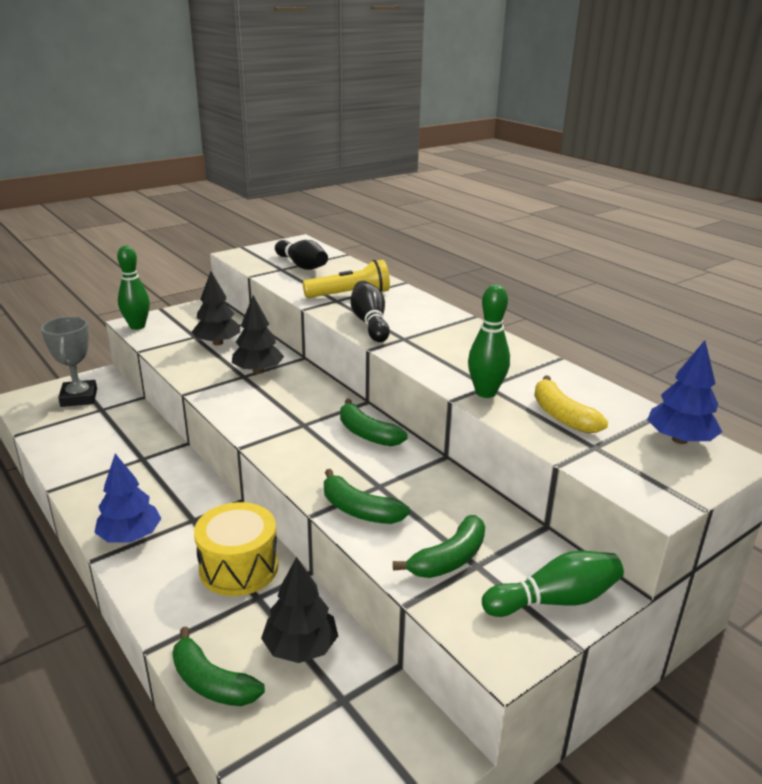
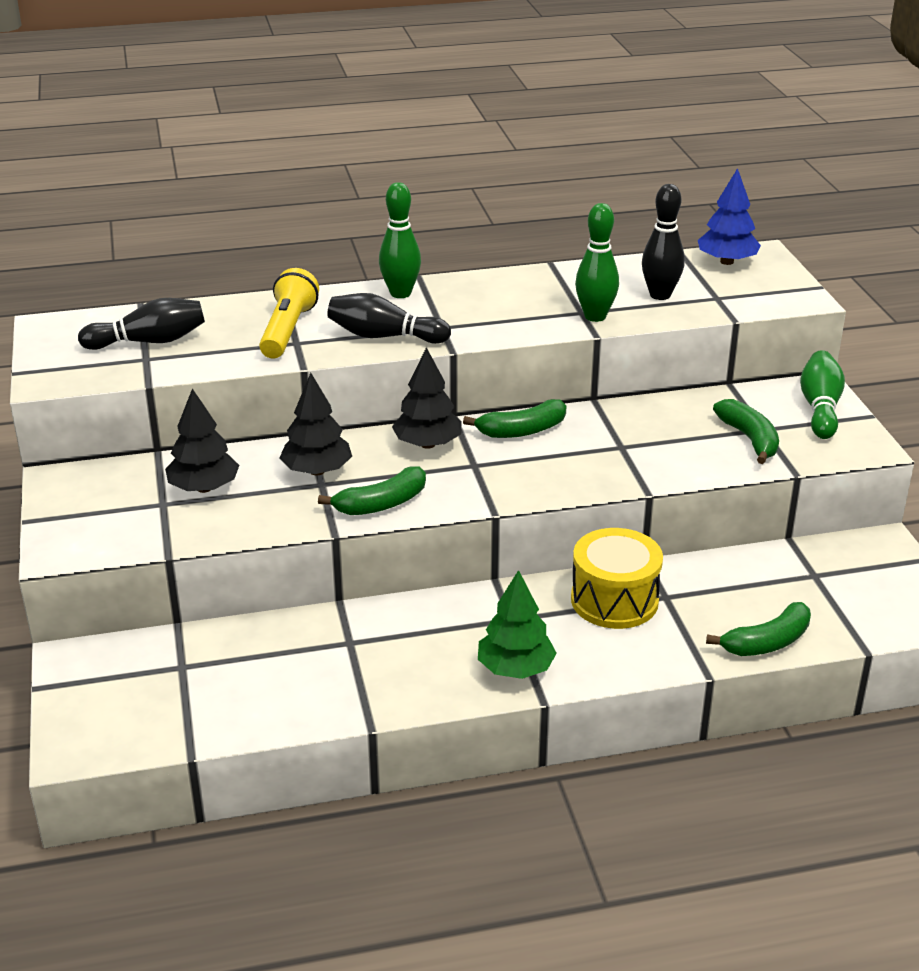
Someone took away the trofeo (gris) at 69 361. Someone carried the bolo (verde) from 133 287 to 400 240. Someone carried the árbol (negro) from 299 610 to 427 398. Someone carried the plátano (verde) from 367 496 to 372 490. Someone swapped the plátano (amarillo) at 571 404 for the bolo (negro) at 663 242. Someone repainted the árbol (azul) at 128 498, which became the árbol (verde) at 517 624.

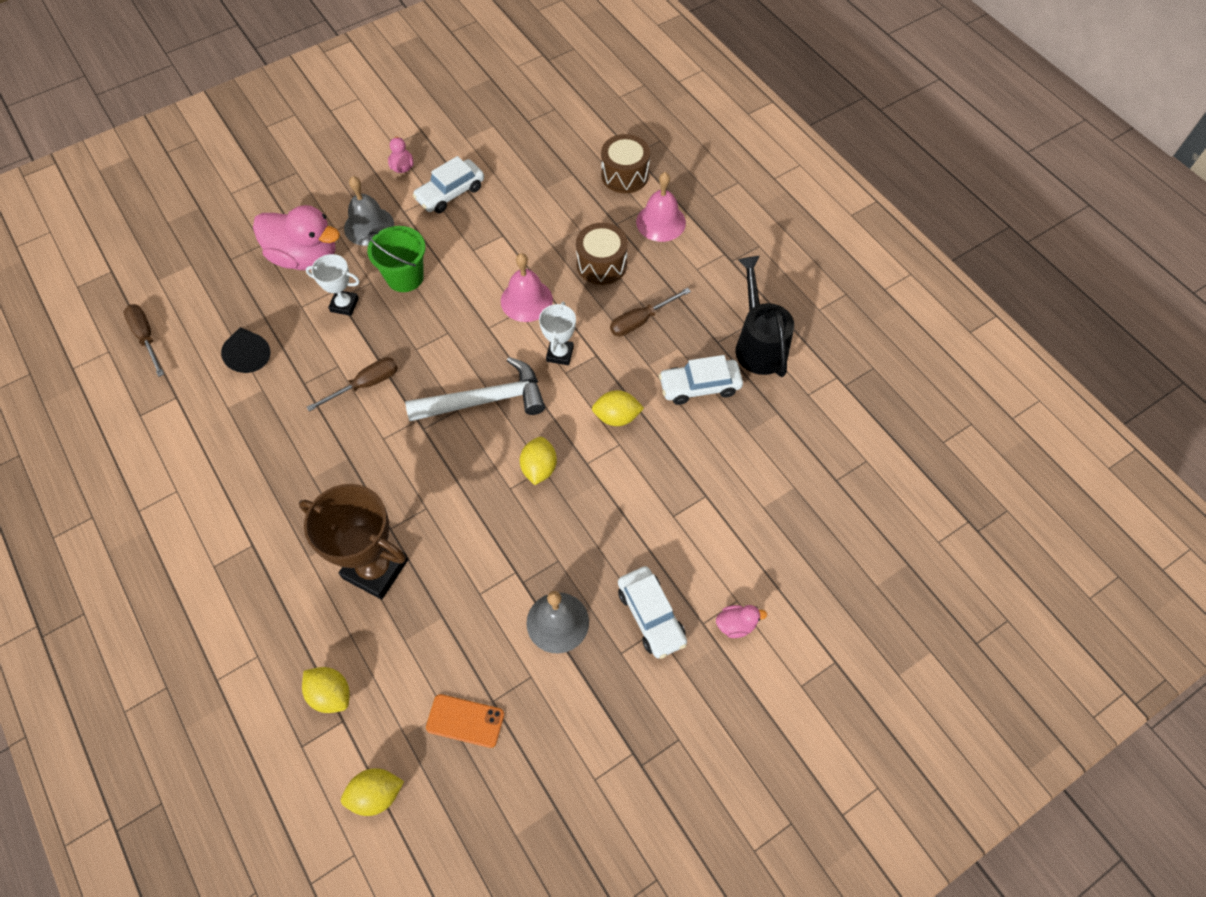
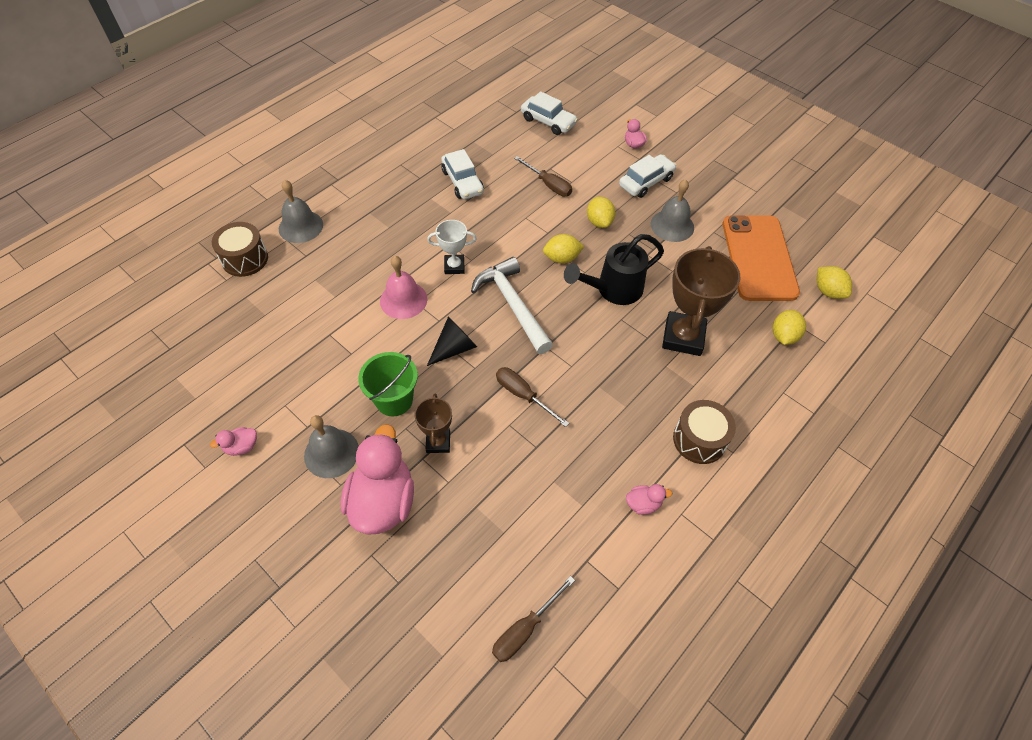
Someone put down the pato (rosa) at 649 499. Someone carried the cono (negro) from 246 350 to 452 341. Someone carried the coche (blanco) from 448 184 to 549 113. Someone carried the tambor (marrón) from 602 254 to 704 432. Someone carried the limón (amarillo) from 618 408 to 601 212. Someone carried the destornillador (marrón) from 650 312 to 543 176. Someone carried the regadera (negro) from 765 316 to 614 269. Someone repainted the trofeo (blanco) at 333 285, which became the trofeo (marrón) at 433 423. Someone repainted the campana (rosa) at 661 207, which became the campana (gris) at 301 211. Someone scaled the móvil (naranja) at 465 721 by 2.19.

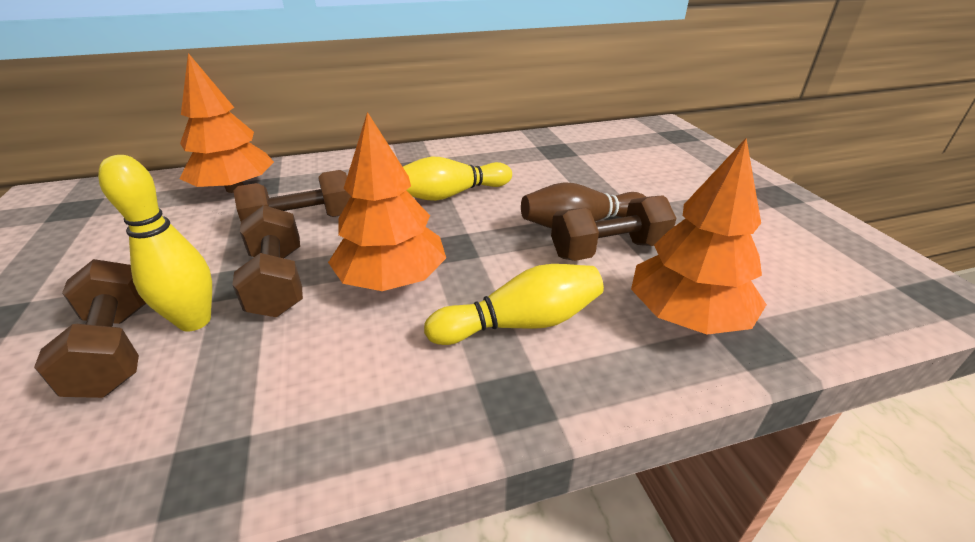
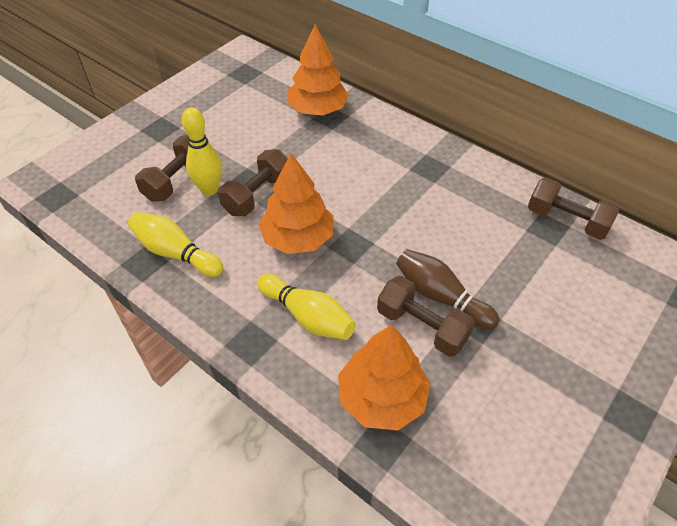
Someone carried the mancuerna (marrón) from 292 195 to 574 208. Someone carried the bolo (amarillo) from 457 179 to 175 244.

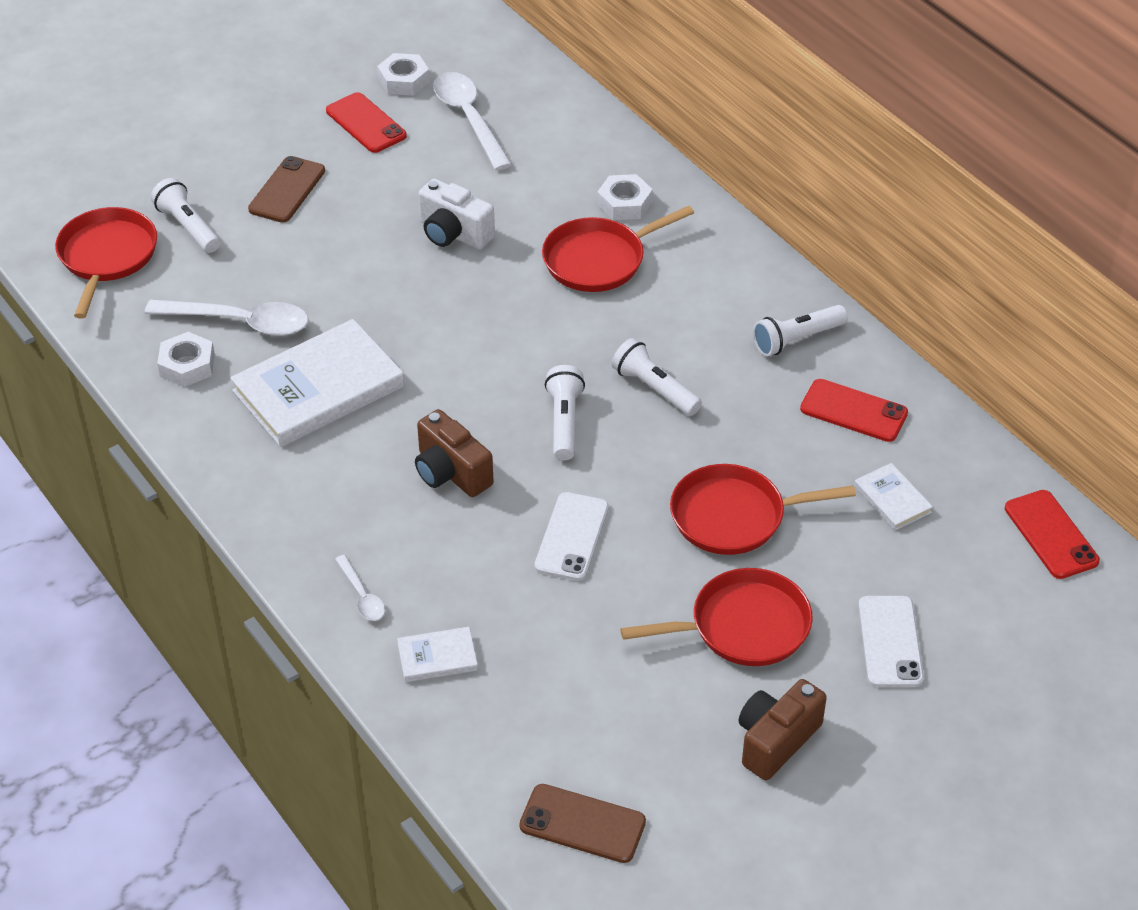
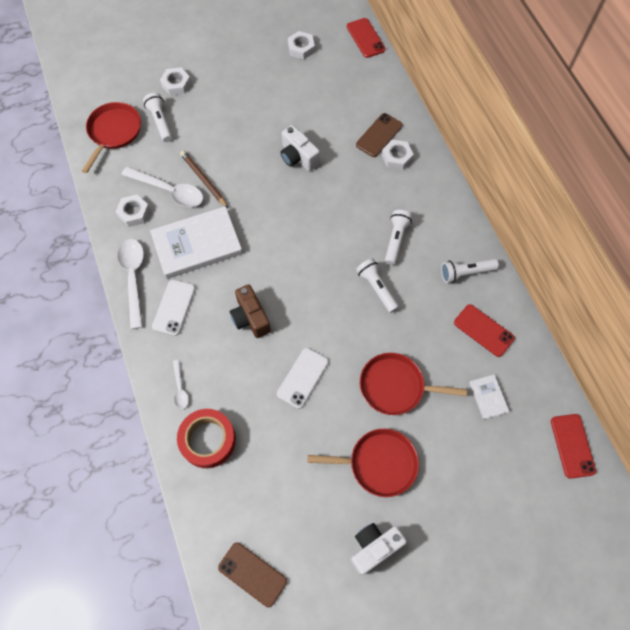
Someone took away the sartén (rojo) at 618 249. Someone put down the tuerca (blanco) at 175 81. Someone put down the lápiz (marrón) at 204 179. Someone carried the móvil (marrón) from 286 189 to 379 135. Someone carried the móvil (rojo) from 366 122 to 366 38. Someone carried the cuchara (blanco) from 472 121 to 130 284. Someone carried the lámpara de mano (blanco) from 565 412 to 398 237. Someone carried the móvil (blanco) from 891 641 to 173 308. Someone swapped the libro (blanco) at 437 654 for the cinta adhesiva (rojo) at 206 438. Someone repainted the cámara (marrón) at 783 730, which became the cámara (blanco) at 379 549.

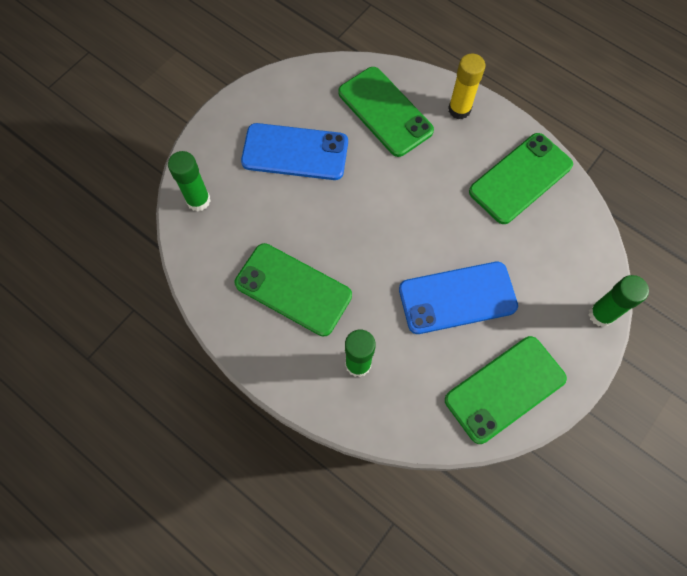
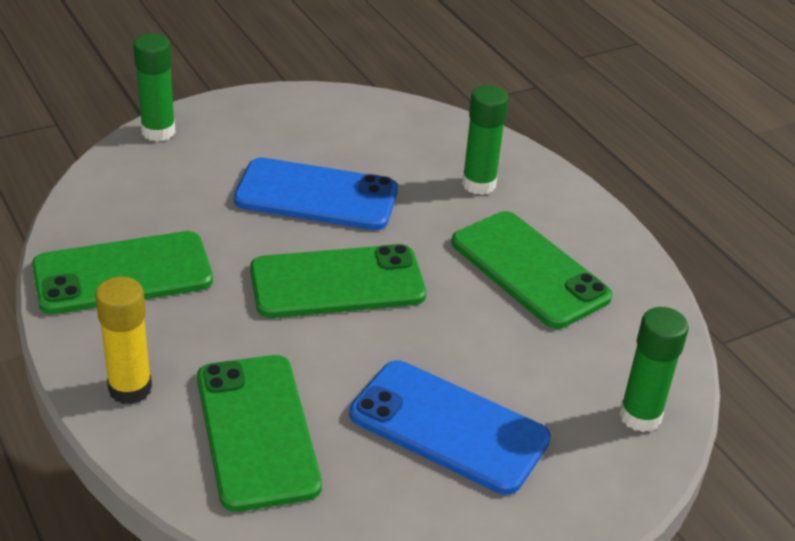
Someone carried the móvil (verde) from 506 390 to 338 281.

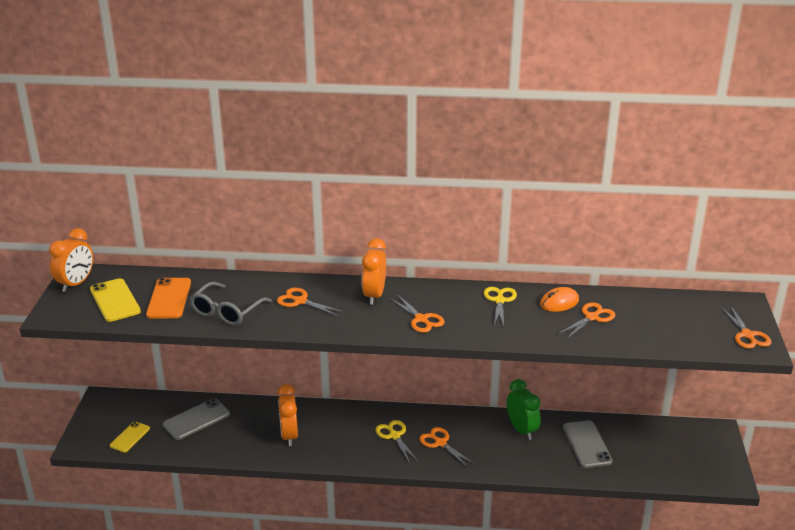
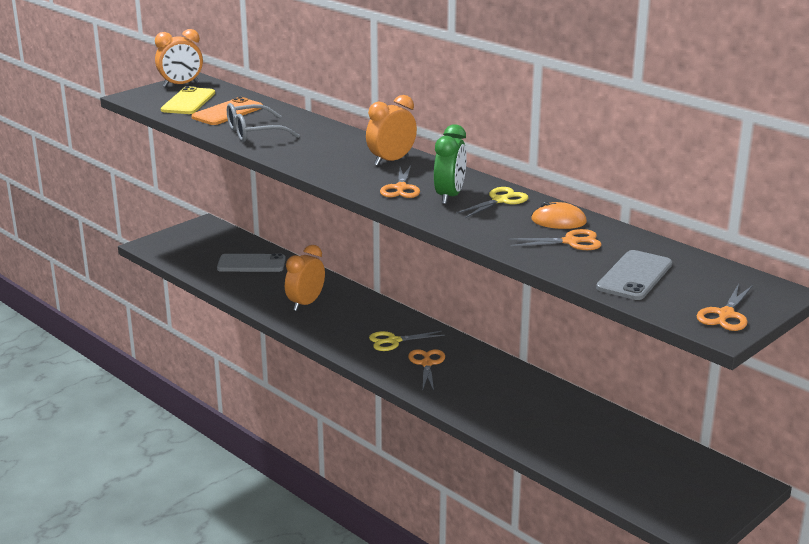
Someone took away the móvil (amarillo) at 130 437. Someone took away the tijeras (naranja) at 310 302. Someone carried the despertador (verde) from 524 409 to 450 164. Someone carried the móvil (gris) from 588 444 to 634 275. Someone rotated the tijeras (amarillo) at 396 441 by 120 degrees counterclockwise.

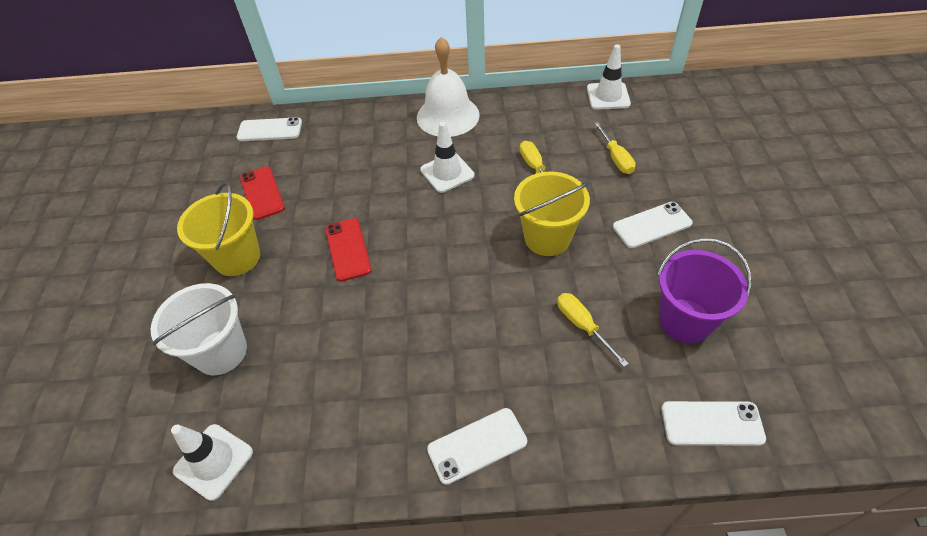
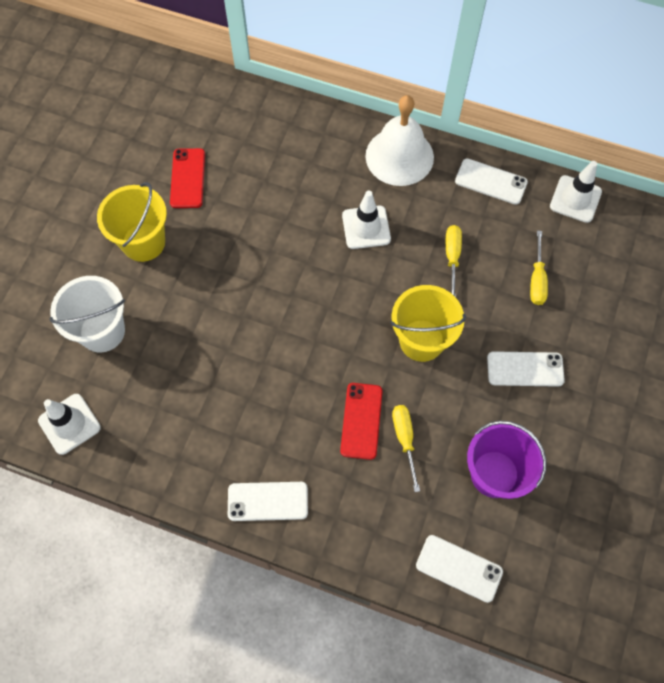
Someone carried the móvil (blanco) from 269 129 to 491 181. Someone carried the móvil (rojo) from 348 250 to 361 421.

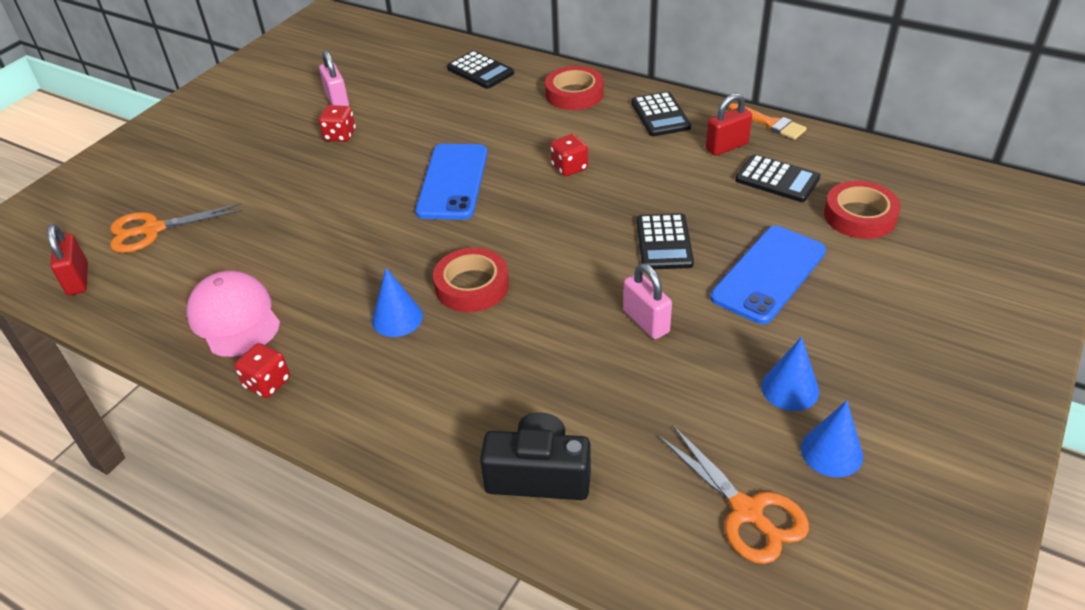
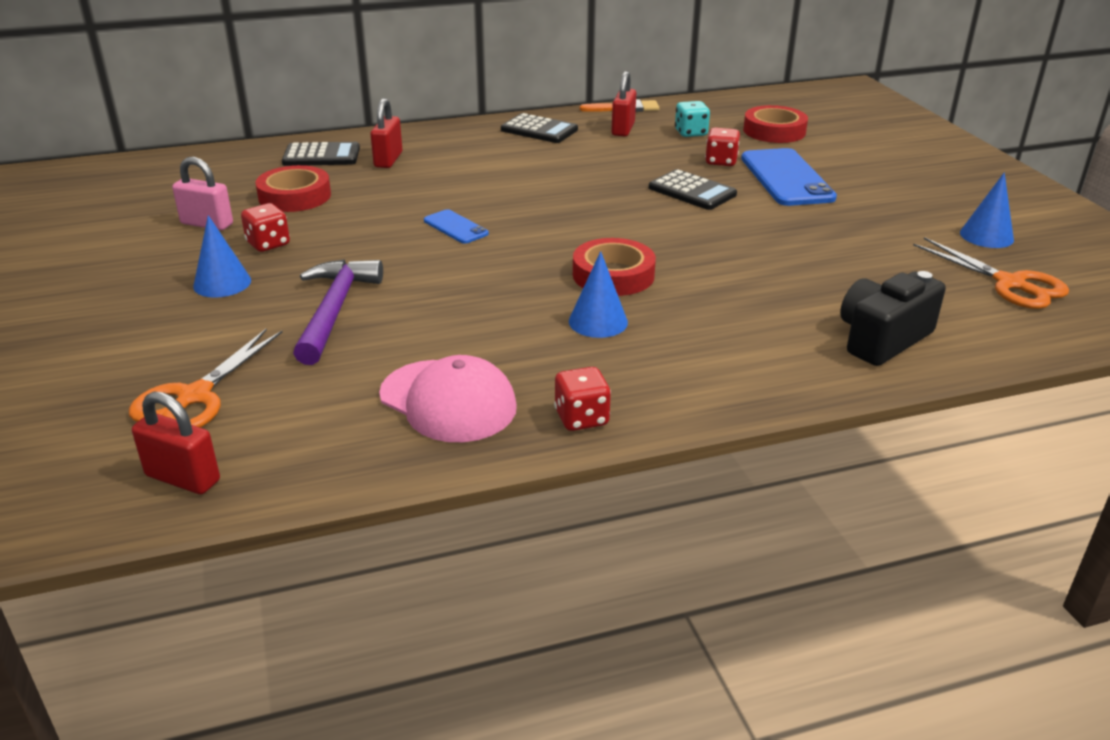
Someone took away the candado (rosa) at 647 301. Someone put down the martillo (morado) at 338 312. Someone put down the candado (rojo) at 386 133. Someone carried the cinta adhesiva (rojo) from 574 88 to 293 188. Someone carried the dado (rojo) from 569 155 to 722 146. Someone carried the cono (azul) from 790 374 to 222 256. Someone swapped the calculadora (negro) at 777 178 for the dado (turquesa) at 692 119. Someone rotated the gorra (rosa) at 233 314 by 150 degrees counterclockwise. Someone rotated the tijeras (naranja) at 733 494 by 45 degrees clockwise. Someone scaled the móvil (azul) at 451 182 by 0.51.

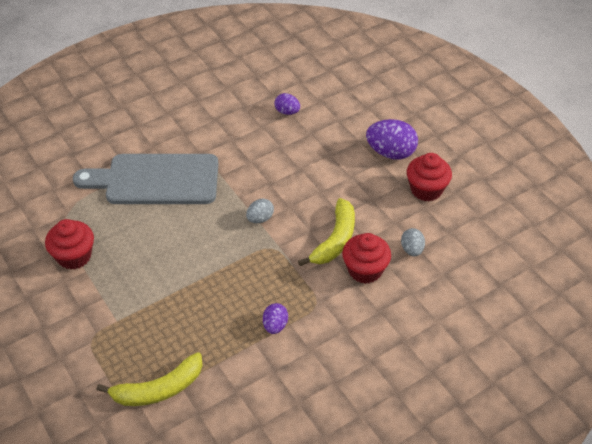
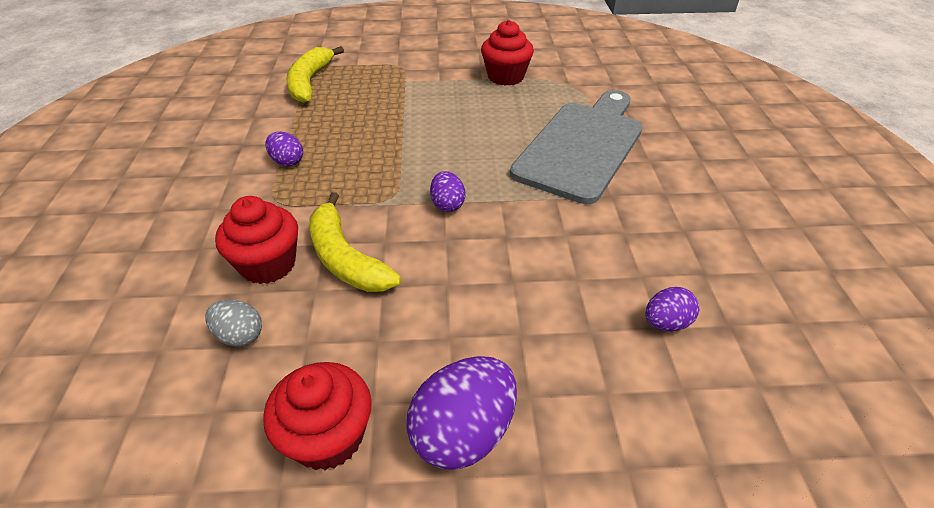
Someone repainted the huevo (gris) at 260 211, which became the huevo (morado) at 447 191.

